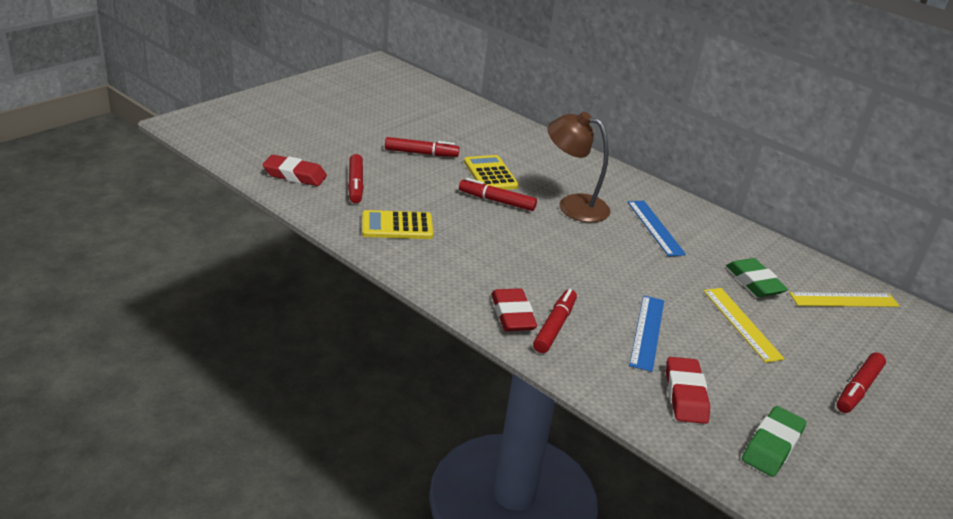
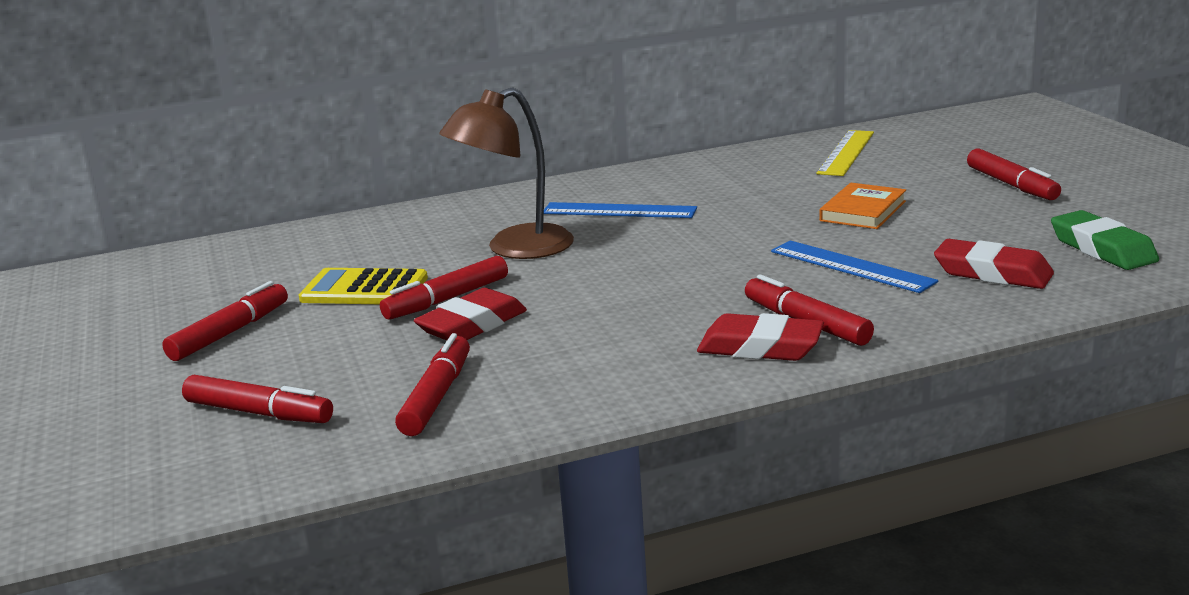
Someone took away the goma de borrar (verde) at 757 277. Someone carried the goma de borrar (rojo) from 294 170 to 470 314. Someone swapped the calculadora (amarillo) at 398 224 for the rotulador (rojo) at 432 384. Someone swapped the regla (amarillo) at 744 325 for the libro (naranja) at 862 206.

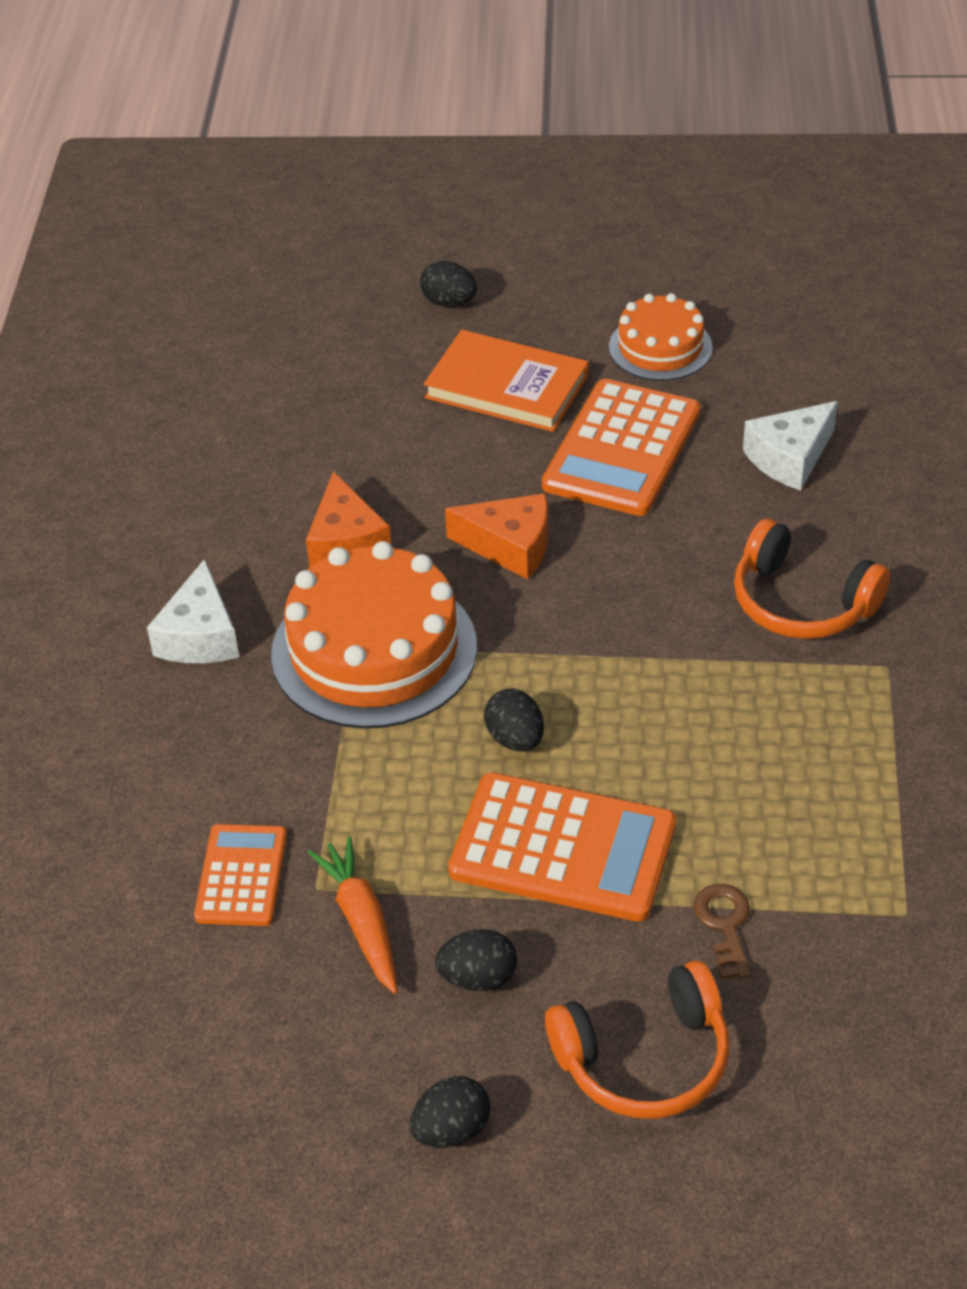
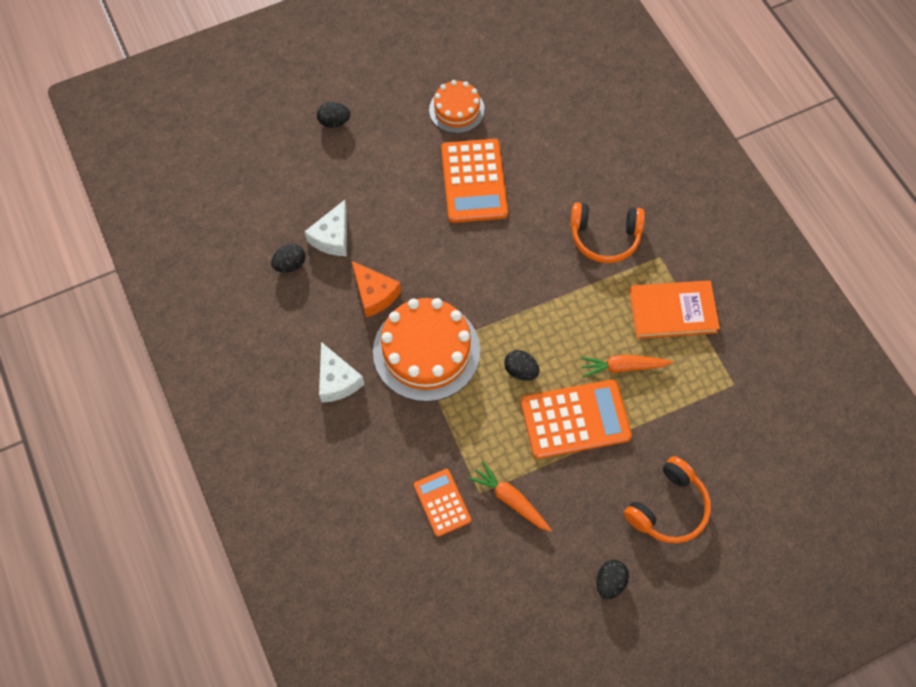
Someone took away the queso (naranja) at 496 536. Someone took away the llave (marrón) at 722 931. Someone put down the zanahoria (naranja) at 626 366. Someone carried the libro (naranja) from 506 381 to 674 309. Someone carried the huevo (negro) from 476 960 to 288 258. Someone carried the queso (blanco) from 790 446 to 325 228.

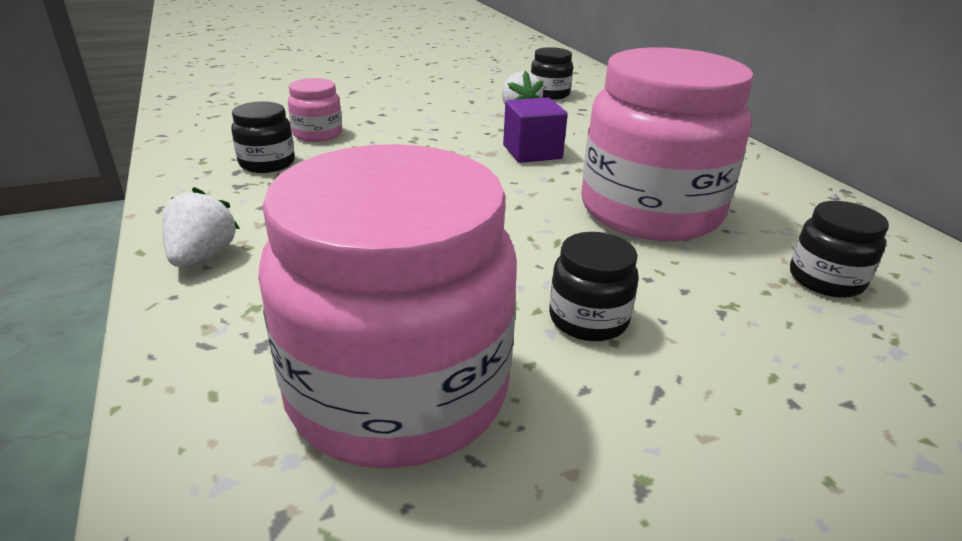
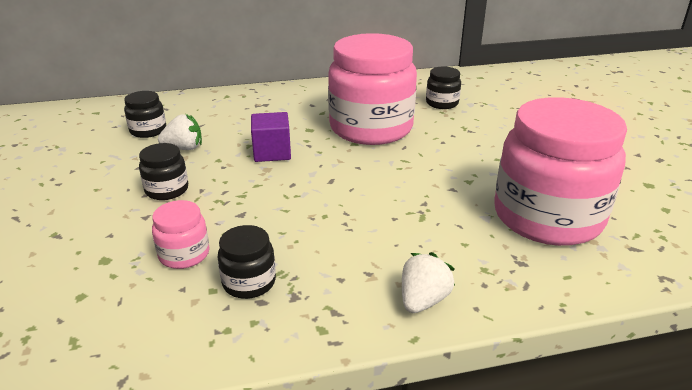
Someone carried the tarro (negro) from 594 286 to 163 171. Someone rotated the fresa (blanco) at 201 227 by 105 degrees clockwise.

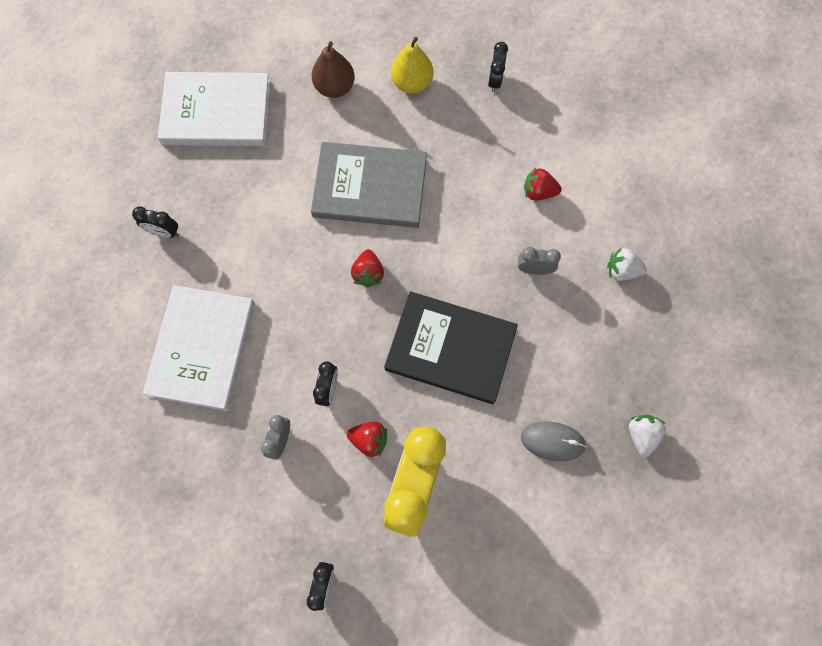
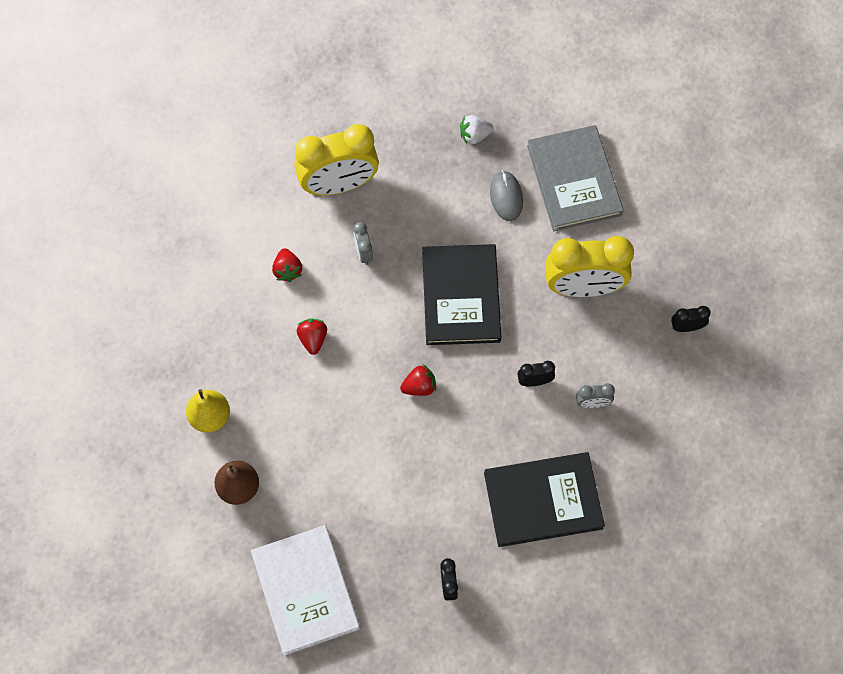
Someone took away the despertador (negro) at 498 67. Someone carried the libro (gris) from 369 185 to 575 178. Someone carried the fresa (rojo) from 367 439 to 312 336. Someone swapped the fresa (blanco) at 627 264 for the despertador (amarillo) at 336 159. Someone repainted the libro (blanco) at 199 348, which became the libro (negro) at 544 499.

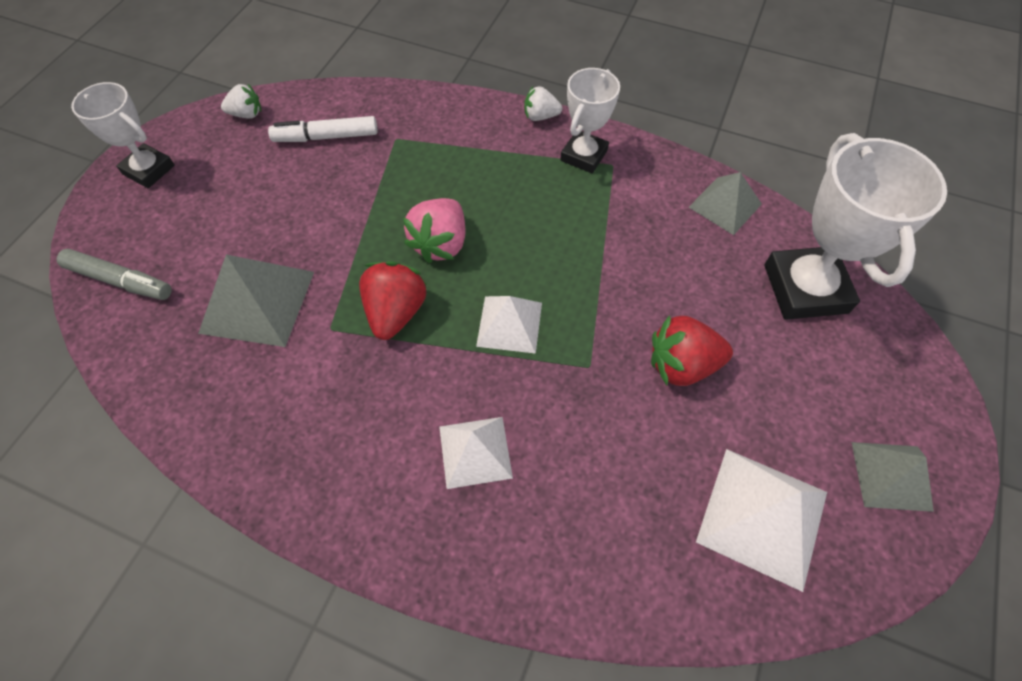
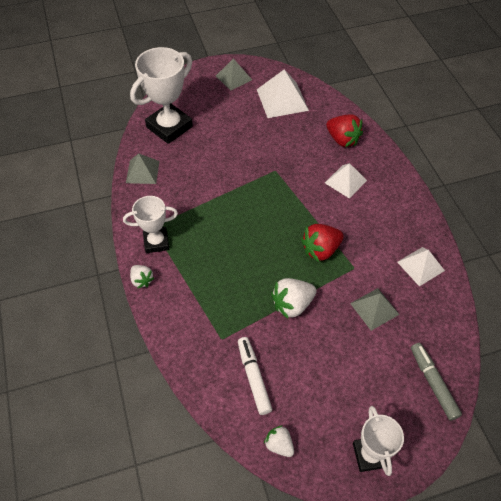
Someone took away the fresa (rosa) at 434 230. Someone put down the fresa (blanco) at 294 298. Someone carried the pirámide (blanco) from 509 325 to 421 266. Someone carried the fresa (rojo) from 692 350 to 344 130. Someone rotated the rotulador (blanco) at 322 129 by 150 degrees counterclockwise. Someone scaled the pirámide (gris) at 256 300 by 0.65.

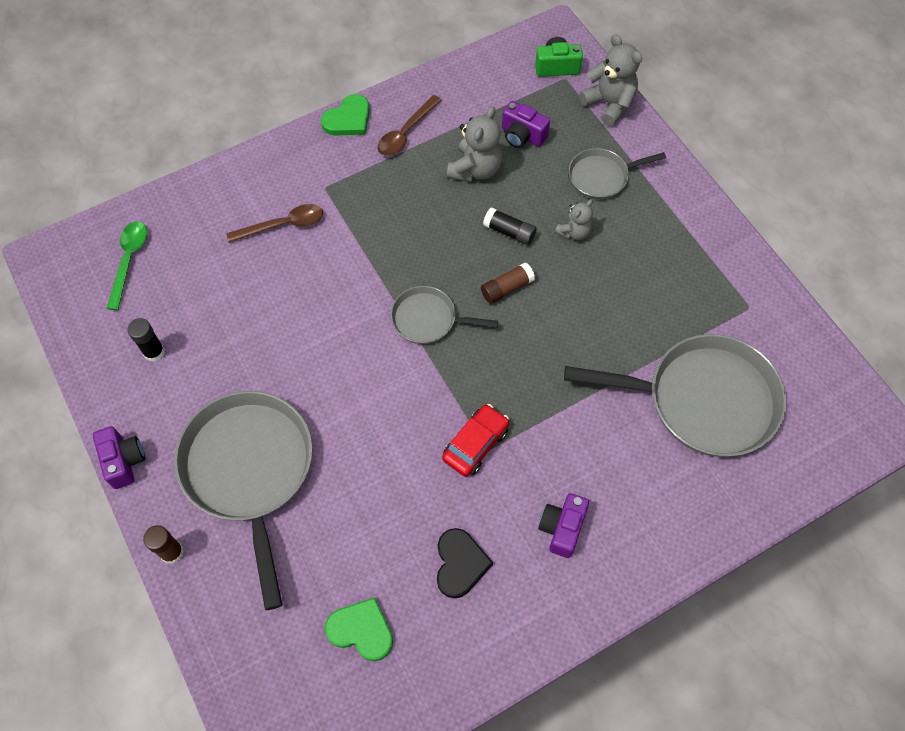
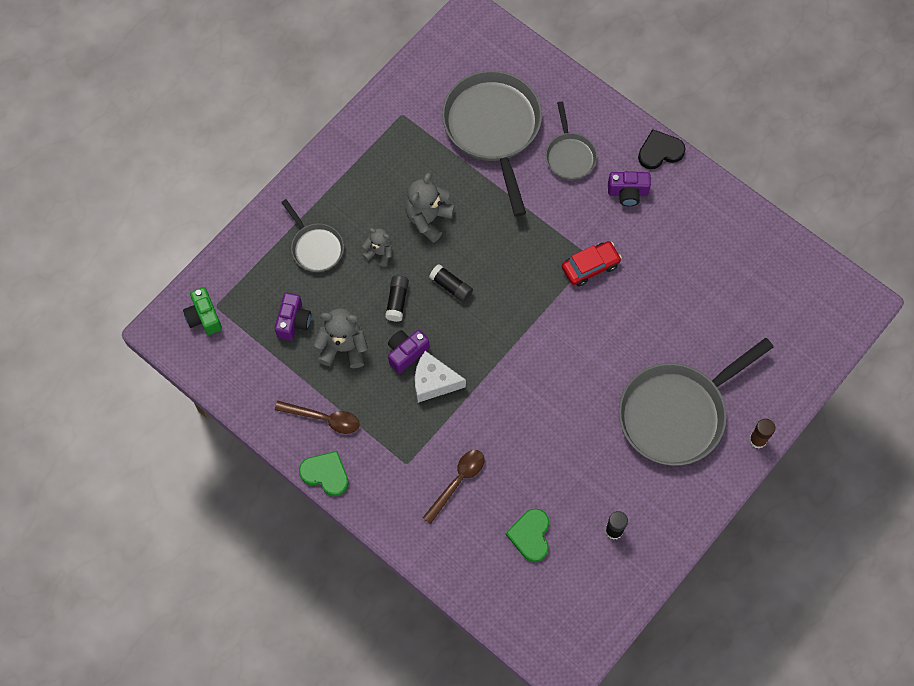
Someone took away the cuchara (verde) at 127 265. Someone put down the queso (blanco) at 440 377. Someone carried the cámara (morado) from 119 457 to 408 351. Someone carried the corazón (verde) from 359 629 to 527 535. Someone carried the sartén (gris) from 444 315 to 571 141. Someone carried the corazón (negro) from 465 563 to 662 149. Someone carried the osito (gris) from 610 80 to 430 207. Someone repainted the barra de pegamento (marrón) at 508 283, which became the barra de pegamento (negro) at 451 283. Someone rotated the cuchara (marrón) at 274 223 by 75 degrees clockwise. Someone rotated the coche (rojo) at 475 440 by 135 degrees clockwise.

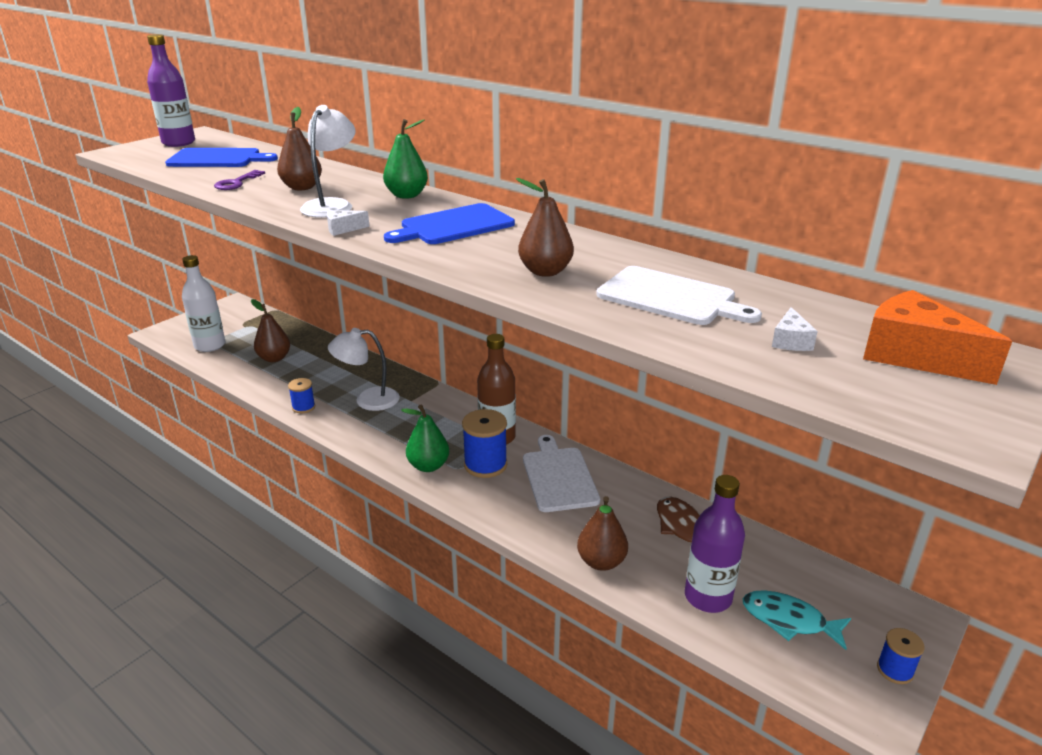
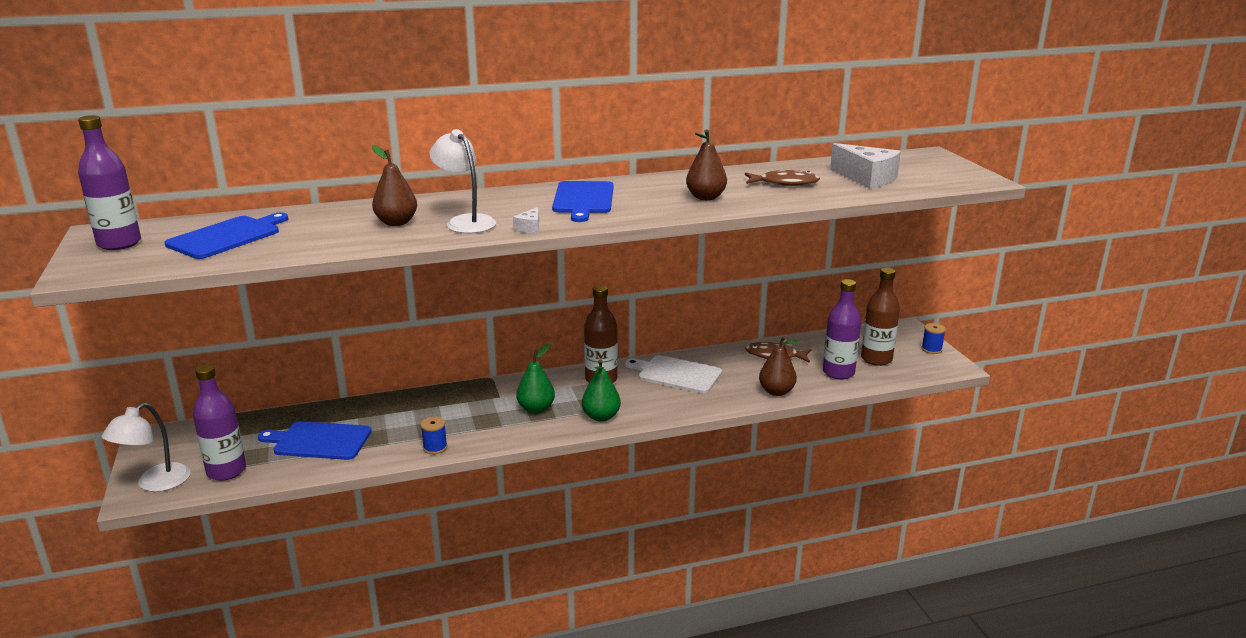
Someone took away the llave (morado) at 239 180. Someone took away the carrete (azul) at 484 443. Someone took away the queso (naranja) at 937 337. Someone carried the lámpara (blanco) from 364 369 to 146 447. Someone carried the pera (verde) from 405 159 to 535 379. Someone swapped the pera (marrón) at 270 330 for the tabla de cortar (azul) at 315 440. Someone swapped the tabla de cortar (blanco) at 679 295 for the pez (marrón) at 782 178. Someone swapped the pez (turquesa) at 797 620 for the botella (marrón) at 880 317. Someone repainted the botella (blanco) at 203 303, which became the botella (morado) at 219 422. Someone scaled the queso (blanco) at 795 329 by 2.13.

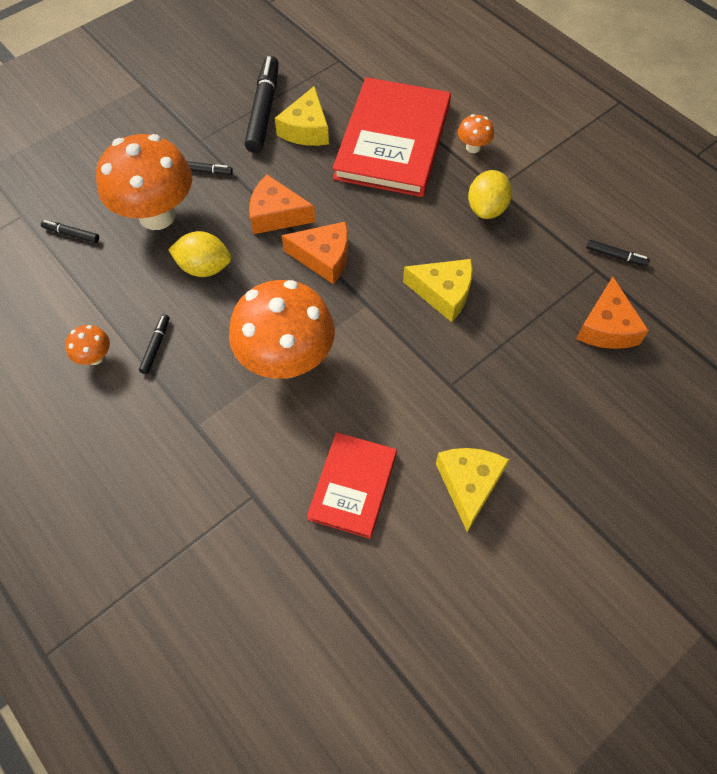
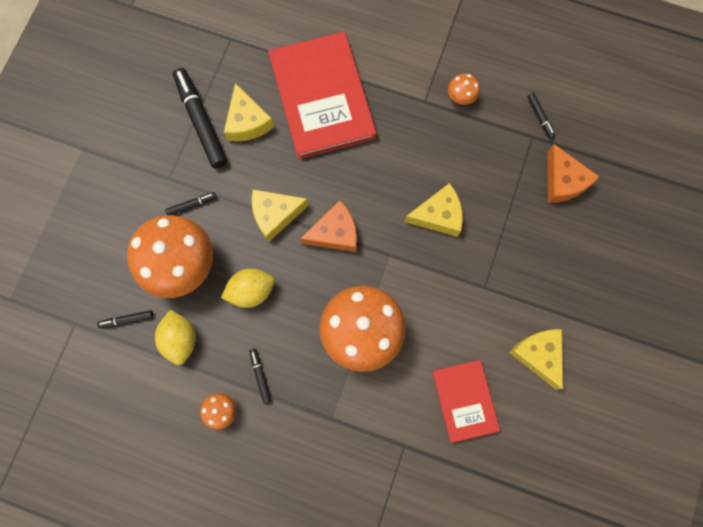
Someone carried the seta (naranja) from 476 133 to 464 89. Someone carried the limón (amarillo) from 490 194 to 175 337. Someone repainted the queso (naranja) at 282 204, which became the queso (amarillo) at 280 215. Someone rotated the rotulador (negro) at 618 253 by 75 degrees clockwise.

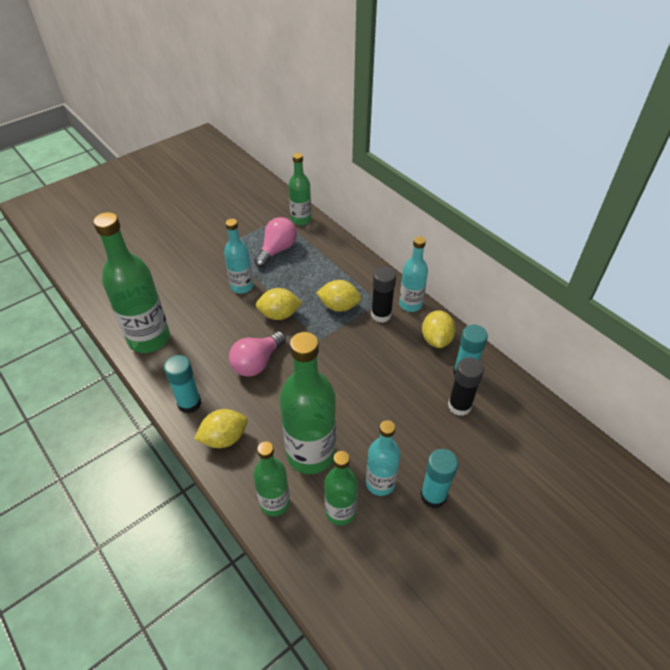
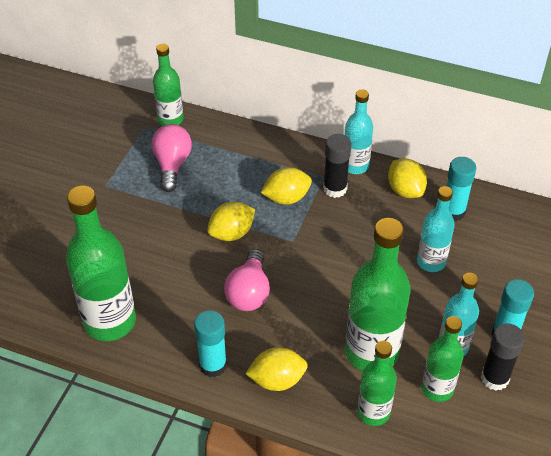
Someone carried the botella (turquesa) from 238 256 to 436 229. Someone carried the barra de pegamento (negro) from 466 386 to 503 357. Someone rotated the limón (amarillo) at 221 428 by 45 degrees clockwise.

